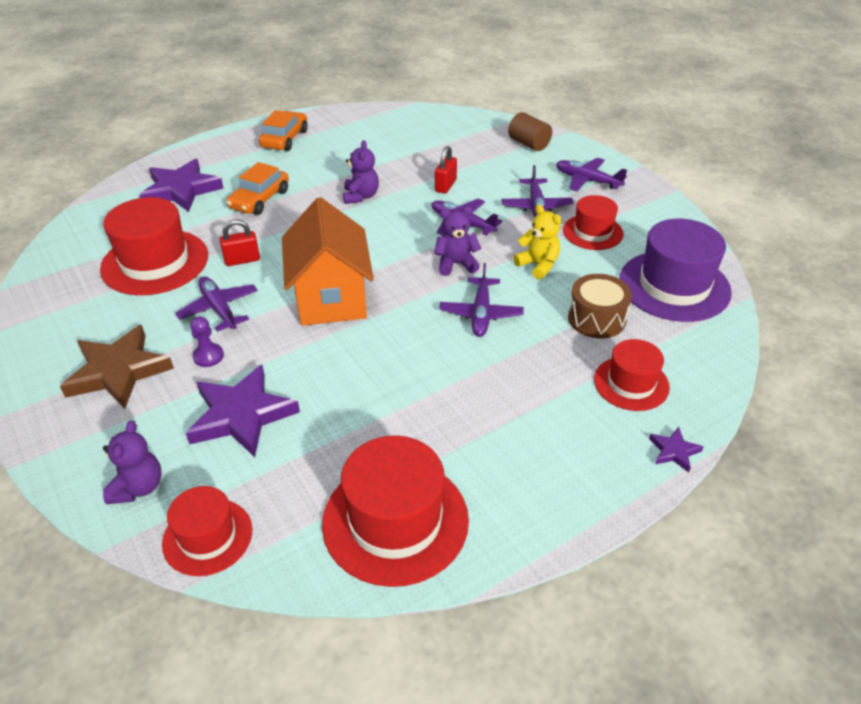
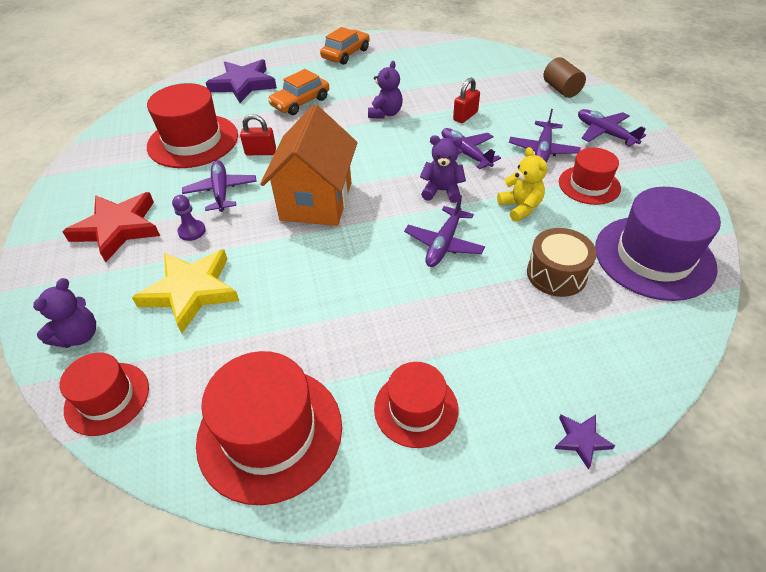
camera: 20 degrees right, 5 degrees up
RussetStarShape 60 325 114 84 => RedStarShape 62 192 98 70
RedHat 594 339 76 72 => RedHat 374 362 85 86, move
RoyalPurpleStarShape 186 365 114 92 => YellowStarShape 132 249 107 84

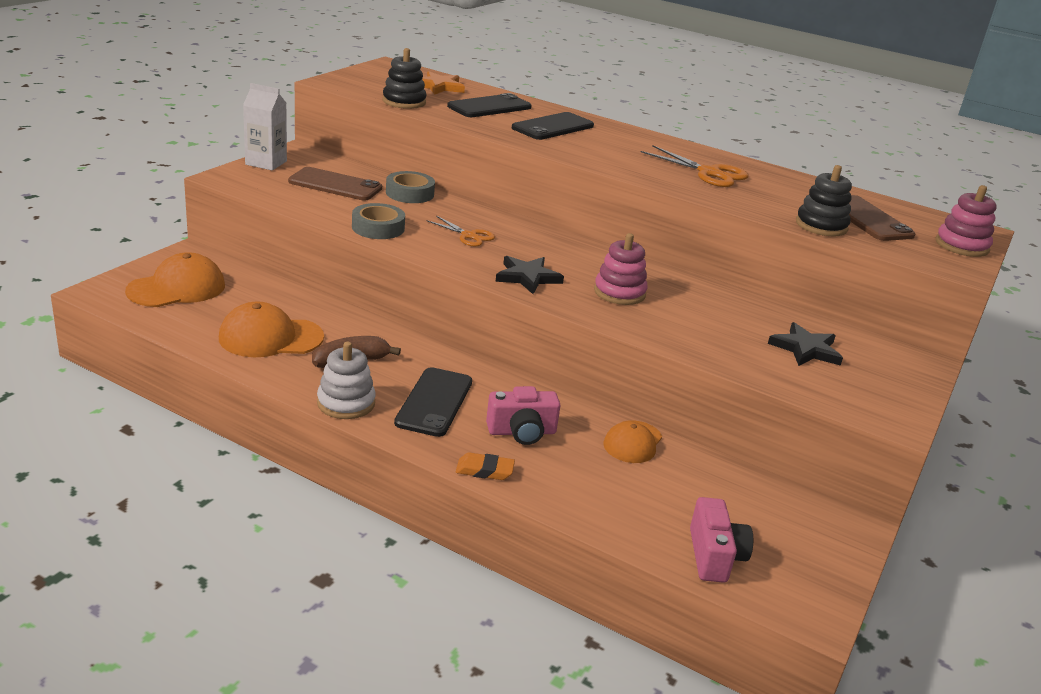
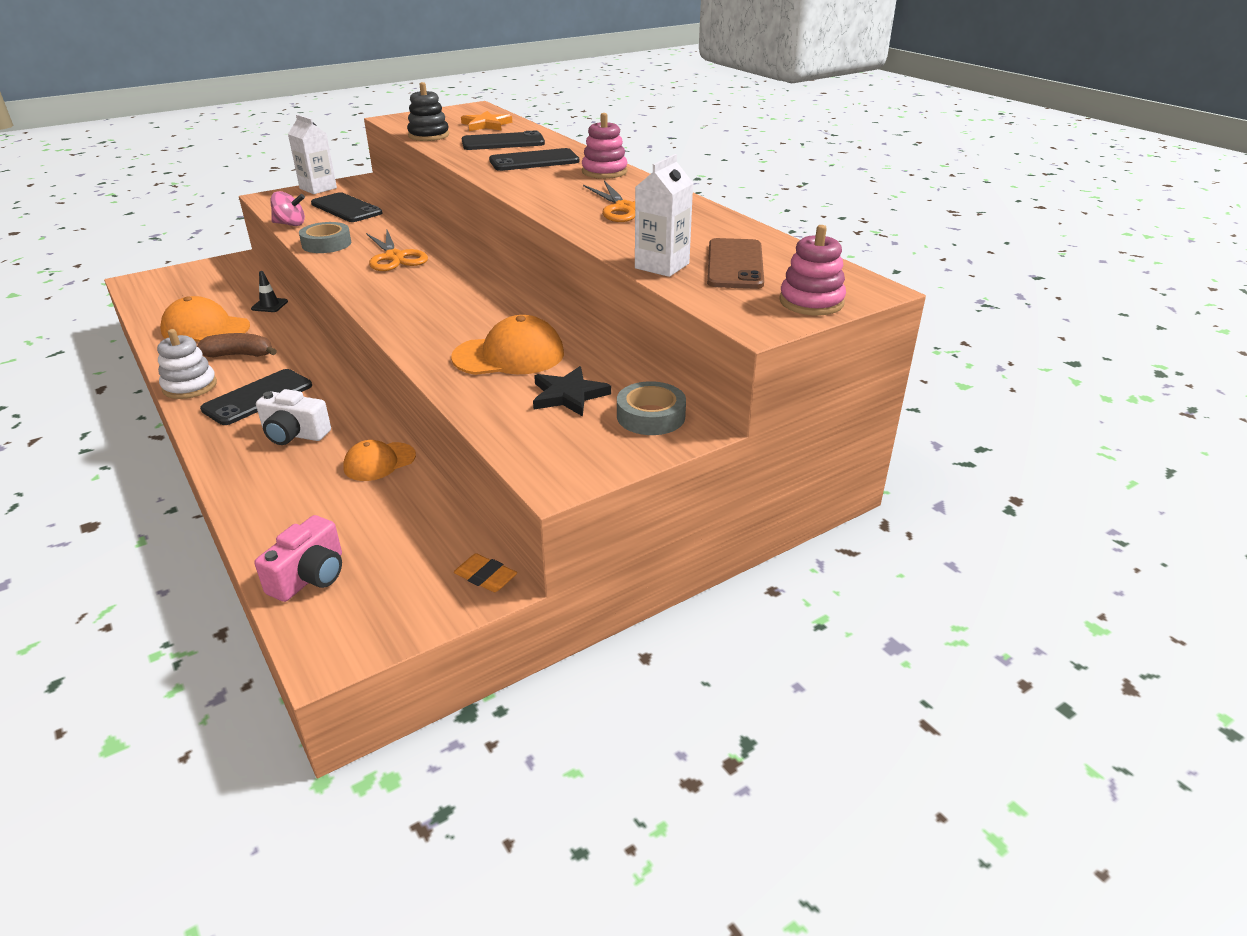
camera: 30 degrees right, 5 degrees up
BlackRingStacker 796 165 56 71 => PureWhiteJuiceCarton 635 154 58 123
RussetSmartphone 288 167 94 34 => BlackSmartphone 311 192 71 30
AshGreyTape 386 171 49 32 => AshGreyTape 617 381 69 54, move
OrangeColouredPairOfScissors 427 216 68 31 => OrangeColouredPairOfScissors 366 230 62 41, x1.54
RosePinkRingStacker 594 233 54 72 => RosePinkRingStacker 582 113 46 66, move
OrangeColouredBaseballCap 125 252 100 55 => OrangeColouredBaseballCap 451 315 113 60, move
BlackStarShape 495 256 69 38 => nothing
RosePinkCompactCamera 486 386 75 59 => PureWhiteCompactCamera 256 389 75 56
OrangeColouredPencilEraser 456 452 59 28 => OrangeColouredPencilEraser 454 553 63 39, move
nothing => RosePinkSpinningTop 270 191 35 35
nothing => BlackSafetyCone 251 271 37 41

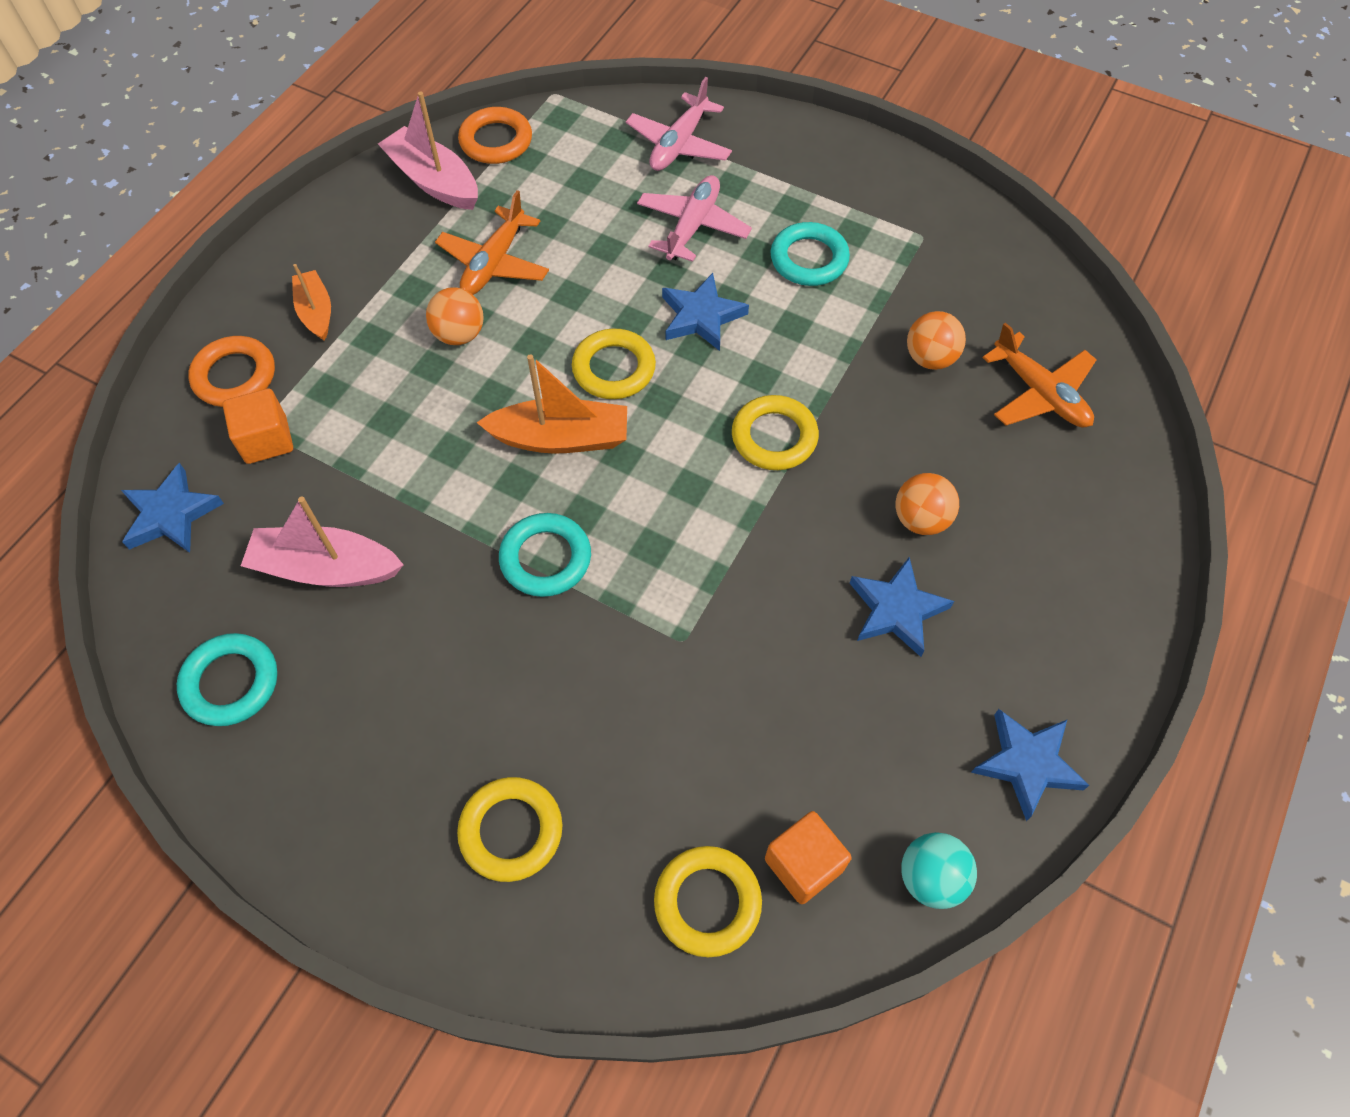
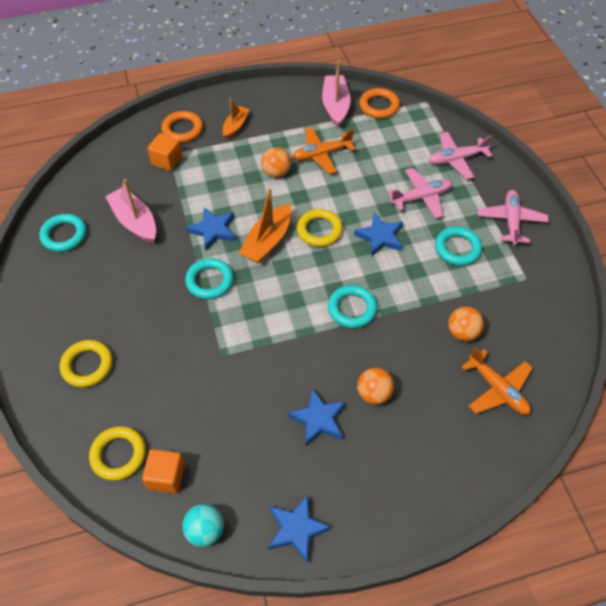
camera: 45 degrees right, 5 degrees down
OrangeColouredAeroplane 982 322 115 106 => OrangeColouredAeroplane 461 347 71 68, 45 degrees counterclockwise
OrangeColouredSailboat 477 354 150 100 => OrangeColouredSailboat 239 188 52 75, 75 degrees clockwise
YellowTorus 732 395 87 75 => AquaTorus 328 285 49 43
BlueStarShape 121 463 103 90 => BlueStarShape 186 207 49 44, move
nothing => RosePinkAeroplane 478 190 71 55

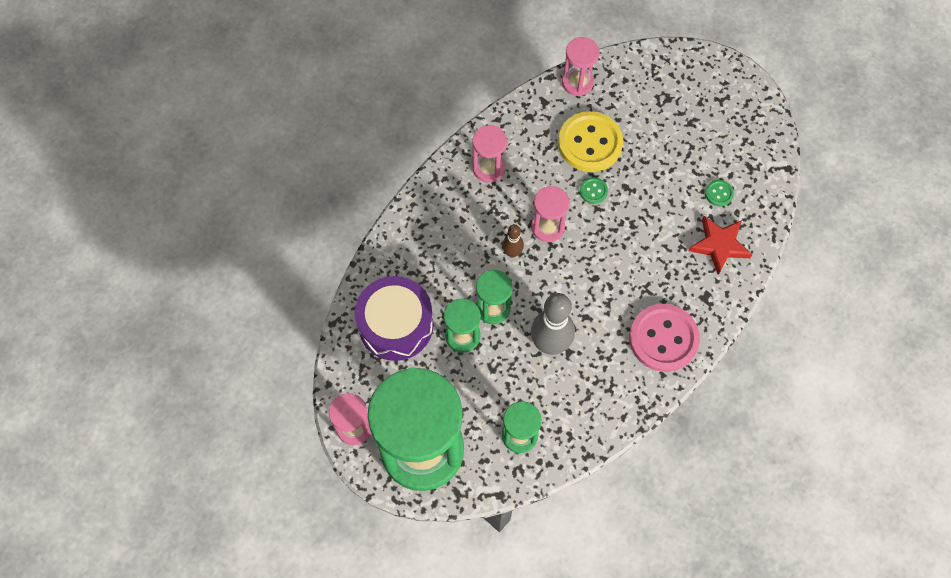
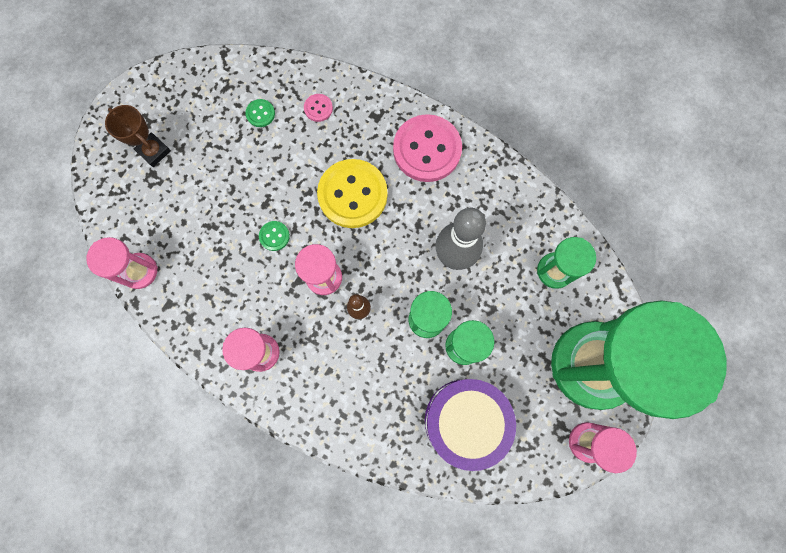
camera: 100 degrees left, 10 degrees up
YellowShirtButton 558 111 65 61 => YellowShirtButton 317 159 71 69, move
RedStarShape 689 216 64 59 => RosePinkShirtButton 304 94 29 28
nothing => RussetPrizeCup 105 105 66 62

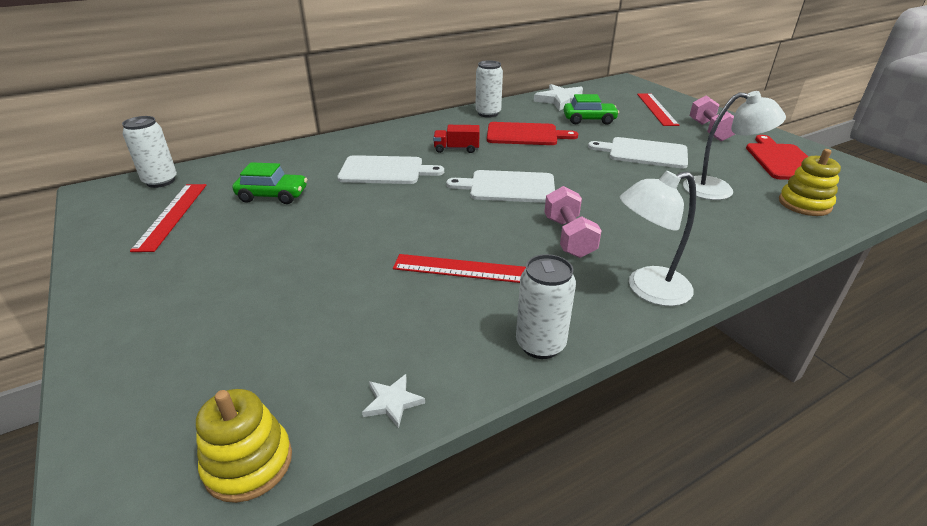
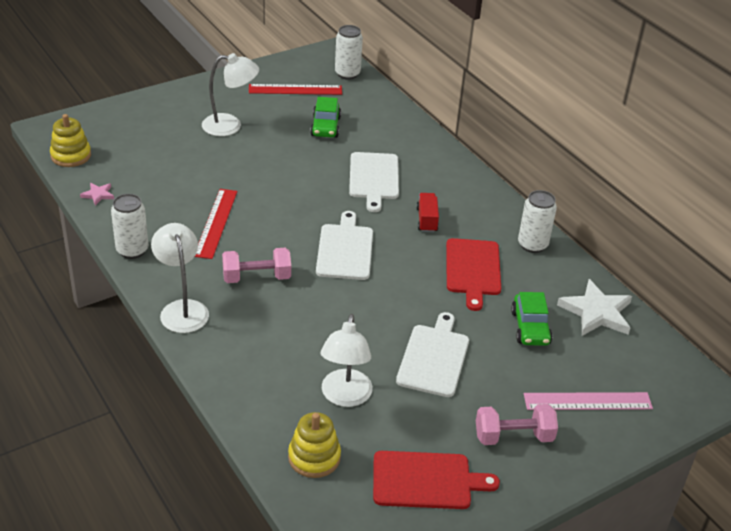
camera: 85 degrees right, 5 degrees up
RedStraightedge 637 93 42 33 => RosePinkStraightedge 524 392 129 18
PureWhiteStarShape 362 374 63 54 => RosePinkStarShape 80 183 34 23
nothing => PureWhiteLamp 202 53 57 83

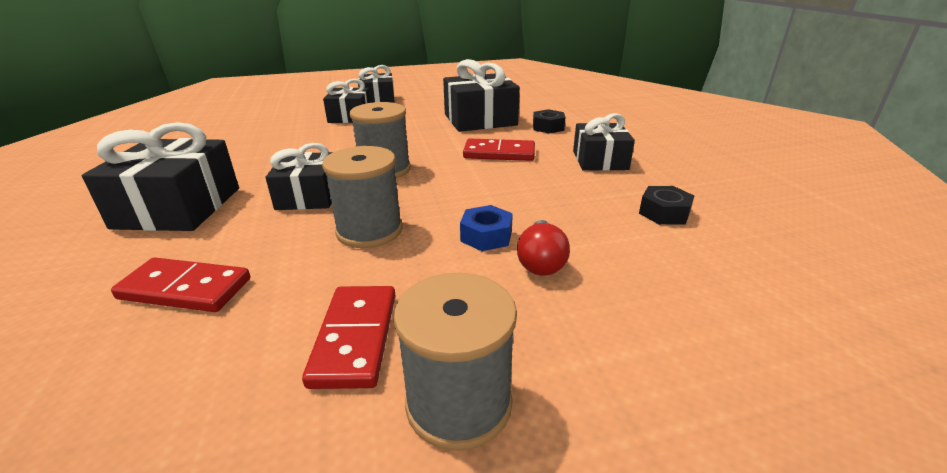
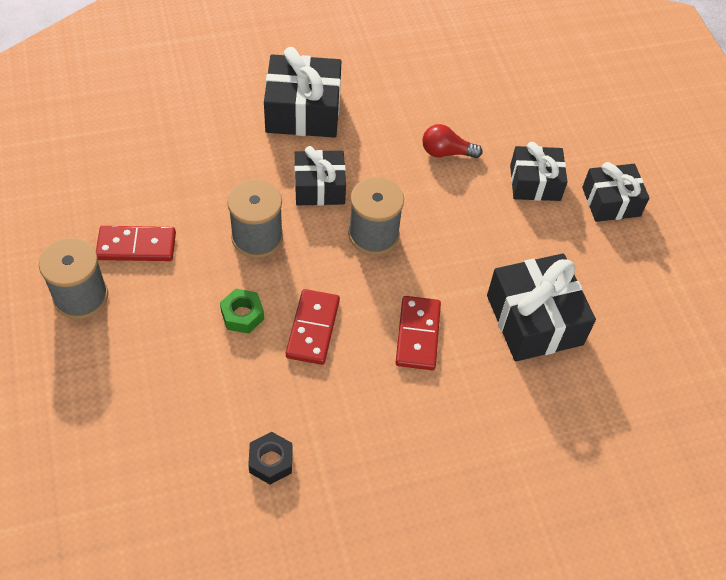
camera: 85 degrees right, 25 degrees up
BlackNut 533 109 33 25 => nothing
BlackPresent 573 113 62 58 => nothing
BlueNut 460 205 53 46 => EmeraldNut 220 289 44 45
RedBulb 517 220 53 56 => RedBulb 422 124 60 34, move
RedDominoTile 111 257 139 55 => RedDominoTile 286 289 54 76, move

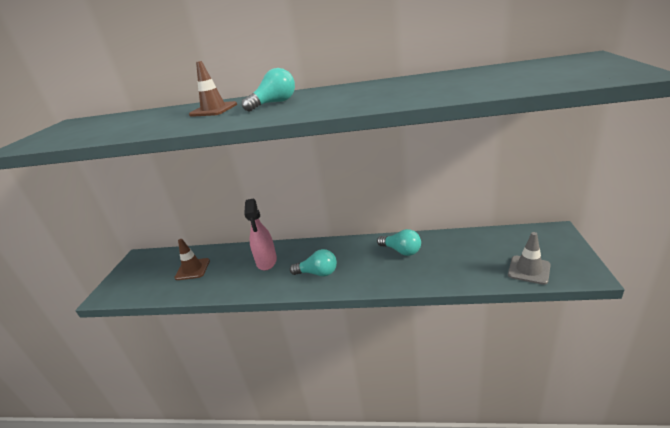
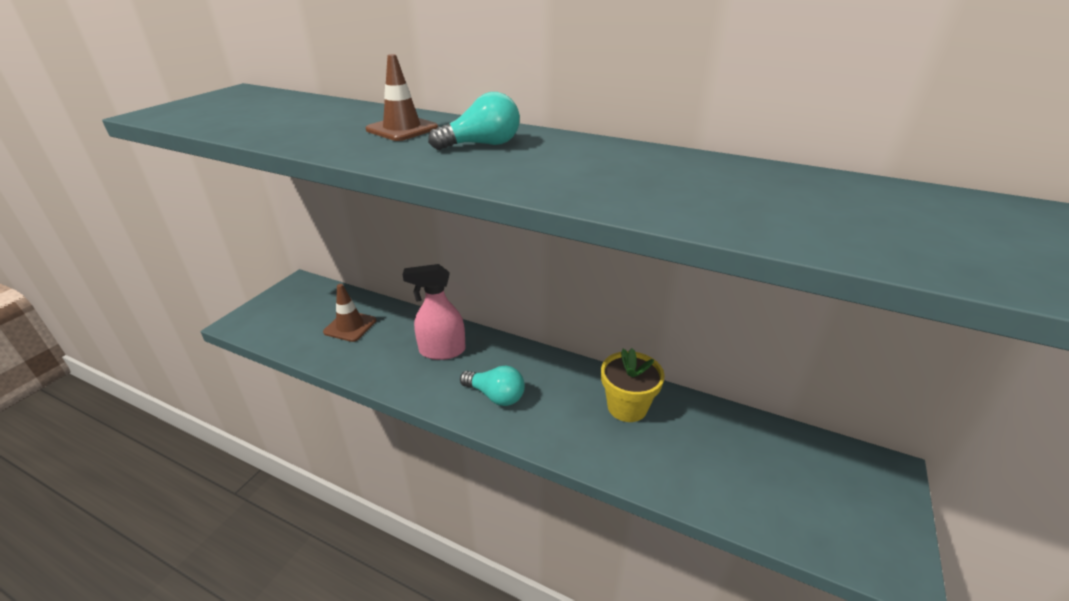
camera: 15 degrees right, 5 degrees up
RosePinkSprayBottle 244 198 33 73 => RosePinkSprayBottle 403 264 63 96, 75 degrees clockwise
AquaBulb 377 229 44 27 => YellowPlantPot 601 348 64 74
AshGreySafetyCone 508 232 43 53 => nothing

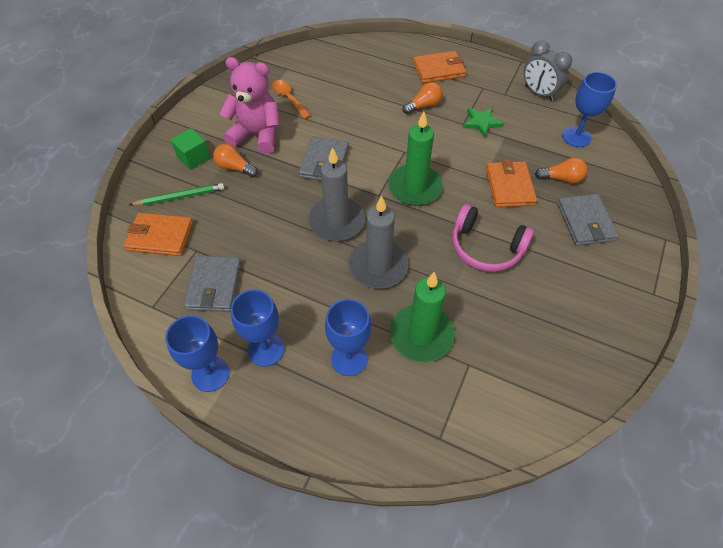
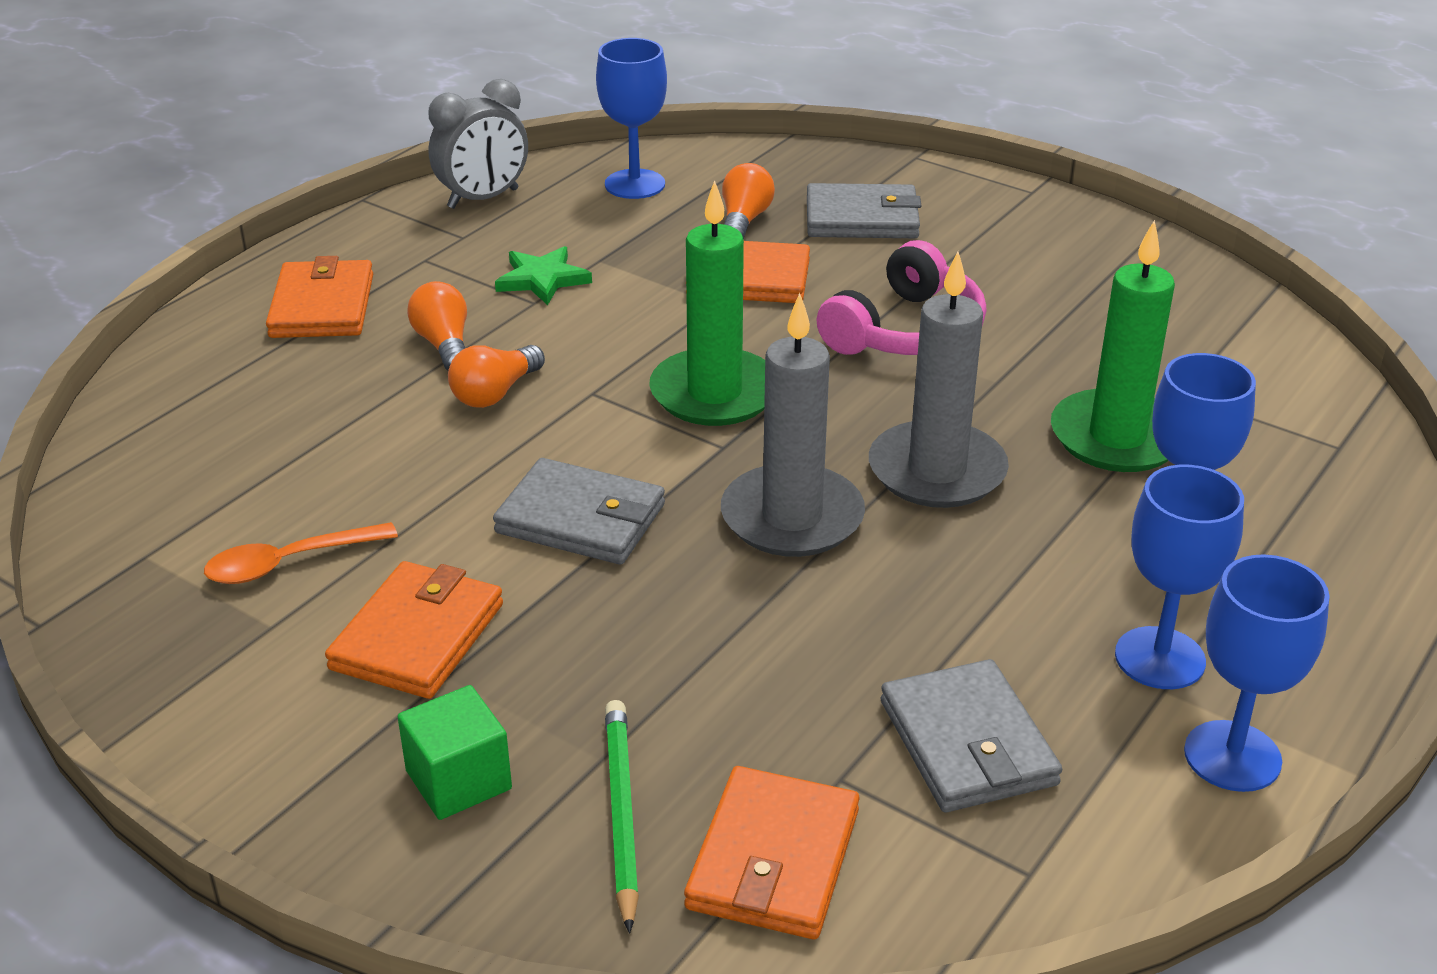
camera: 80 degrees left, 20 degrees down
RosePinkTeddyBear 219 57 61 97 => OrangeColouredCardWallet 325 561 178 138
OrangeColouredBulb 213 144 45 33 => OrangeColouredBulb 448 345 97 63, move
AshGreyCardWallet 184 256 57 56 => AshGreyCardWallet 881 659 181 153, 60 degrees clockwise

